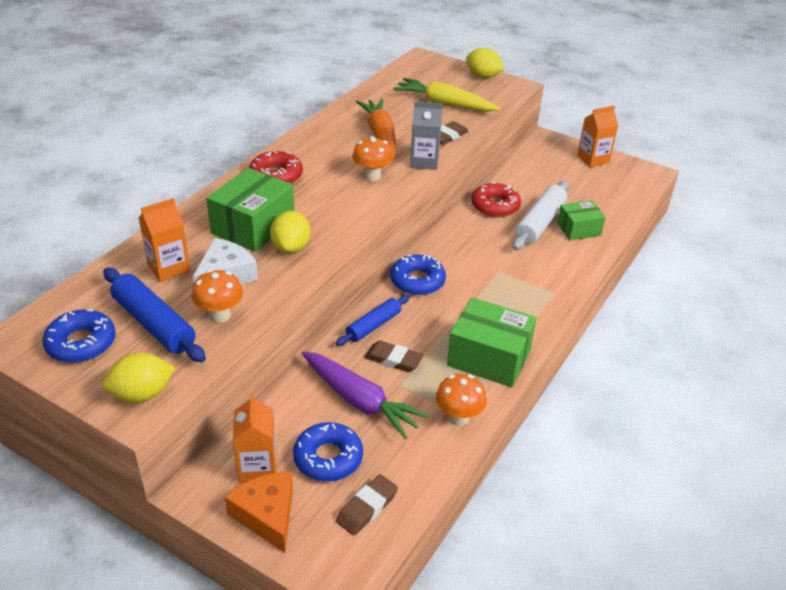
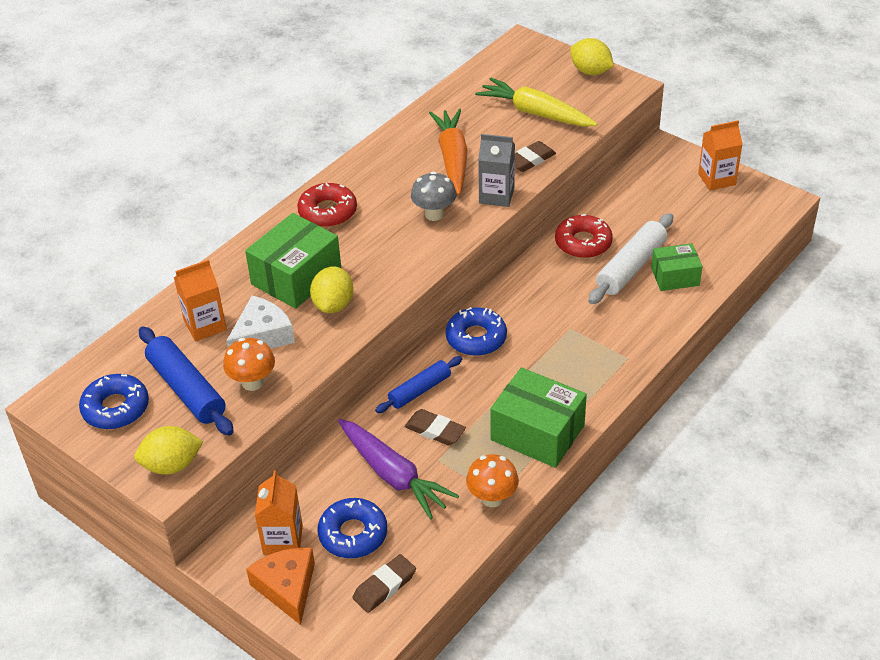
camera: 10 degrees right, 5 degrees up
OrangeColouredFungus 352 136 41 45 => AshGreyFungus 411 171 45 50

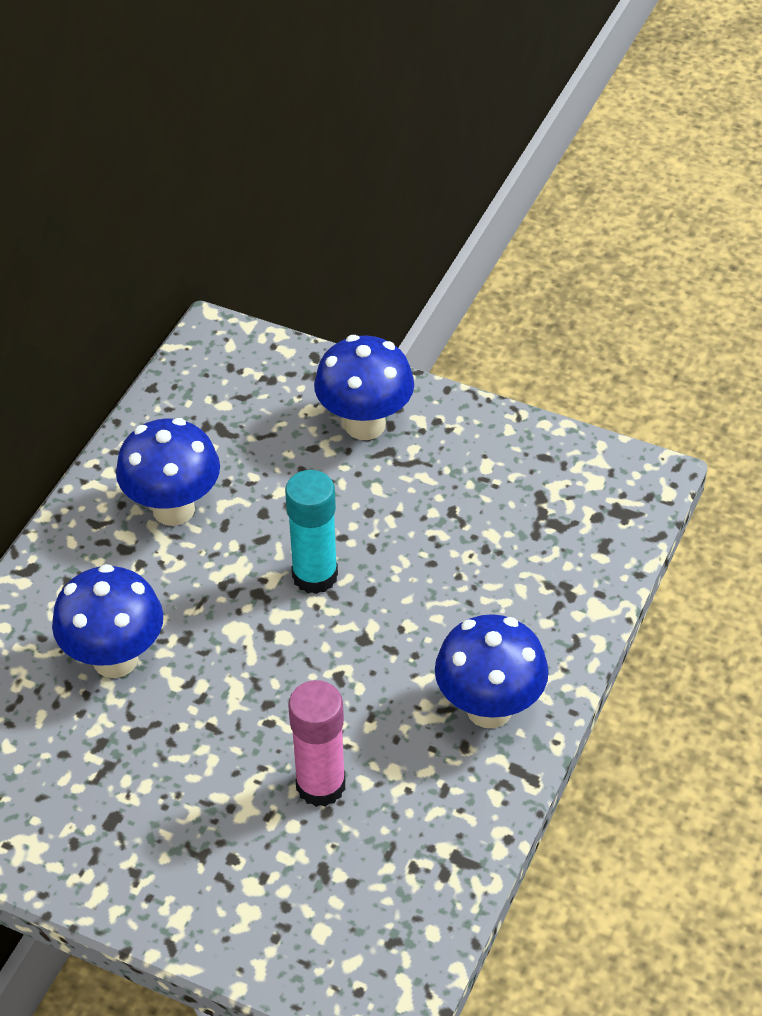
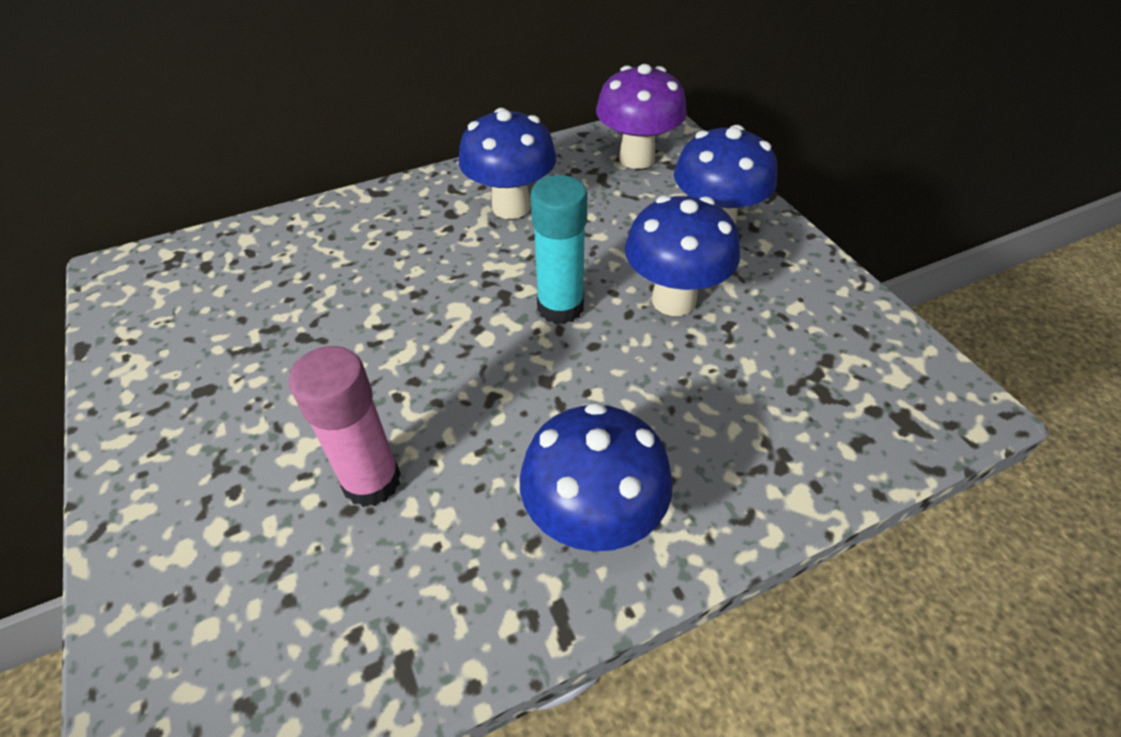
camera: 40 degrees right, 0 degrees up
BlueFungus 52 564 111 114 => BlueFungus 625 195 115 121, move
nothing => RoyalPurpleFungus 596 64 91 105

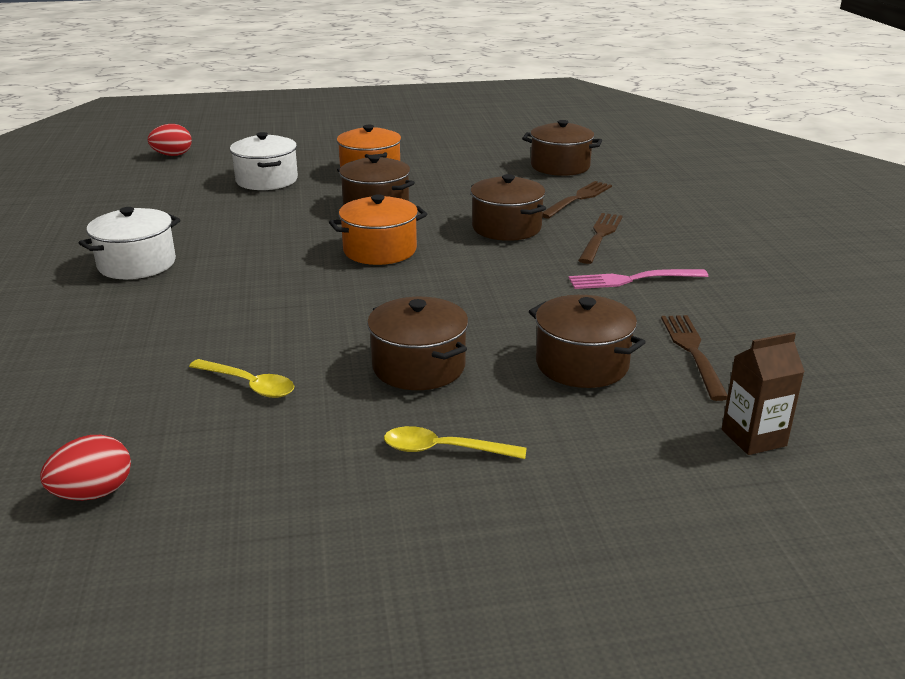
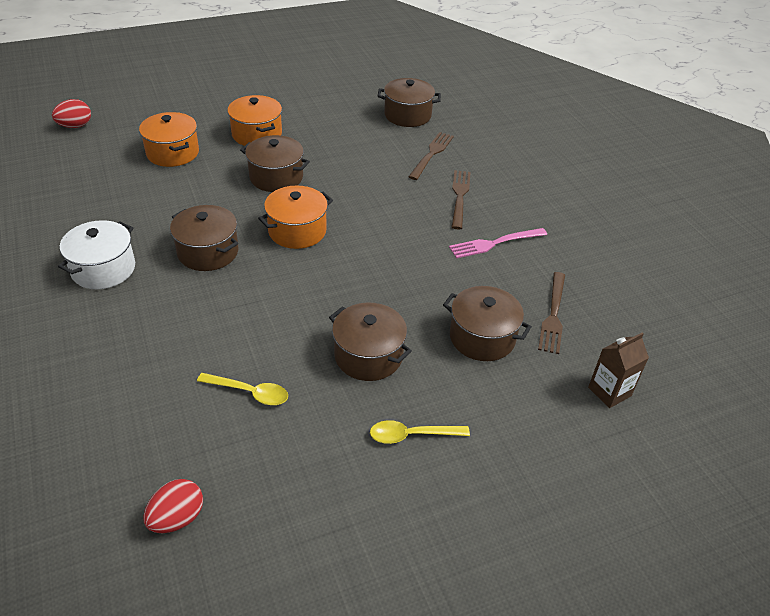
camera: 15 degrees left, 15 degrees up
PureWhitePot 230 132 68 58 => OrangeColouredPot 139 112 60 55
RussetPot 471 174 75 67 => RussetPot 170 205 68 66, move
RussetFork 661 315 67 86 => RussetFork 538 272 27 82, 150 degrees counterclockwise

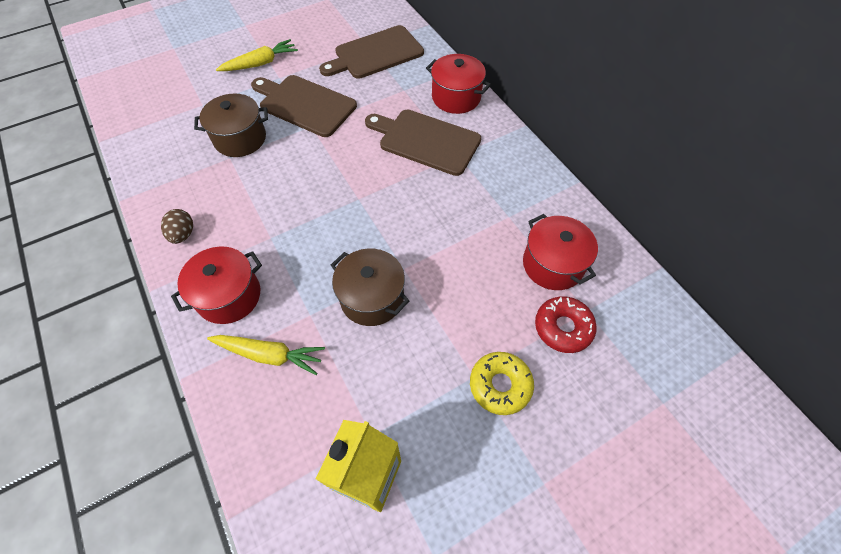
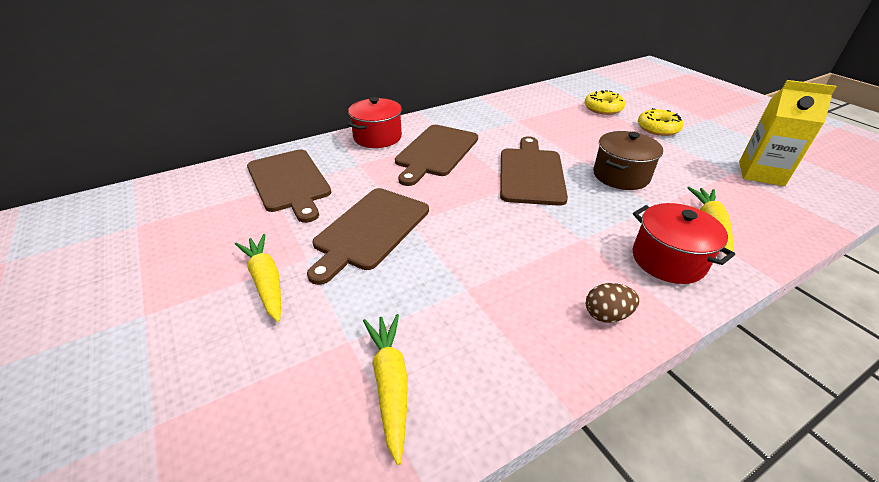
camera: 90 degrees left, 20 degrees down
RussetPot 194 93 74 64 => nothing
RedPot 523 214 75 76 => nothing
RedDonut 535 296 62 57 => YellowDonut 585 90 40 25
nothing => RussetBreadBoard 500 136 68 70
nothing => YellowToyCarrot 363 314 45 151

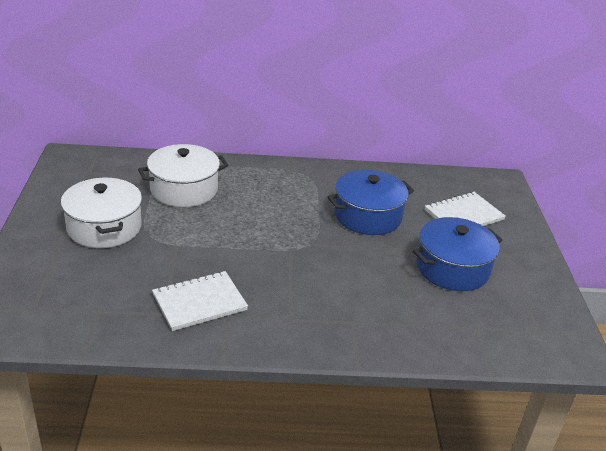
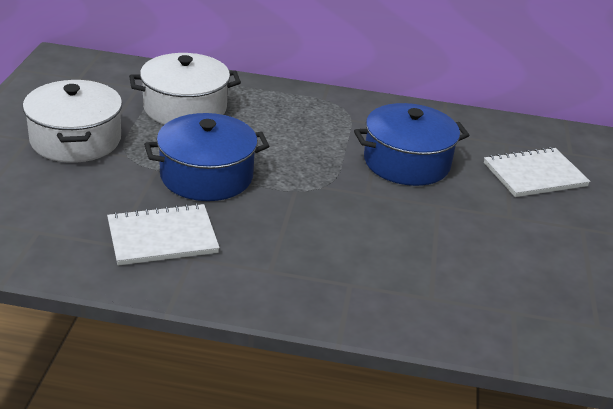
camera: 10 degrees right, 0 degrees up
BluePot 413 217 89 74 => BluePot 144 113 125 88, move

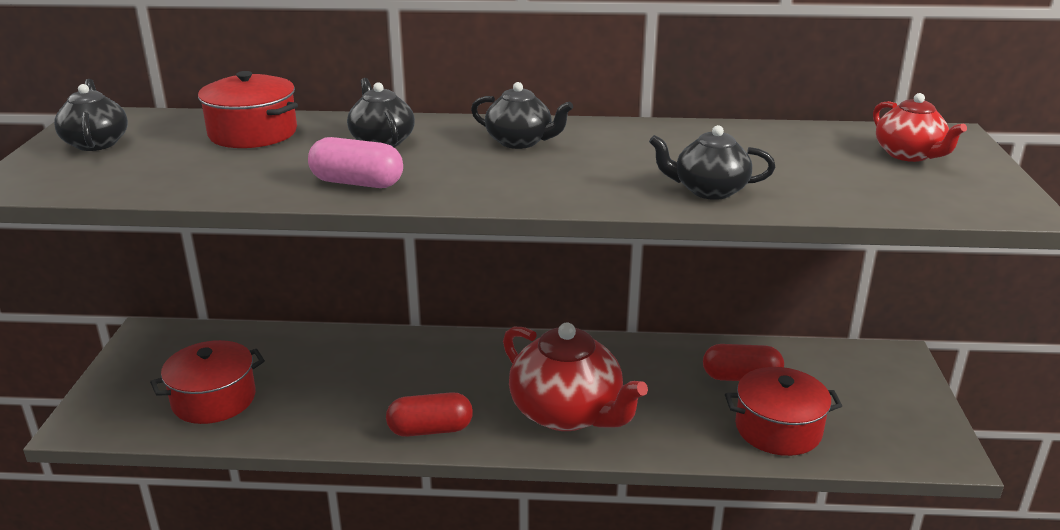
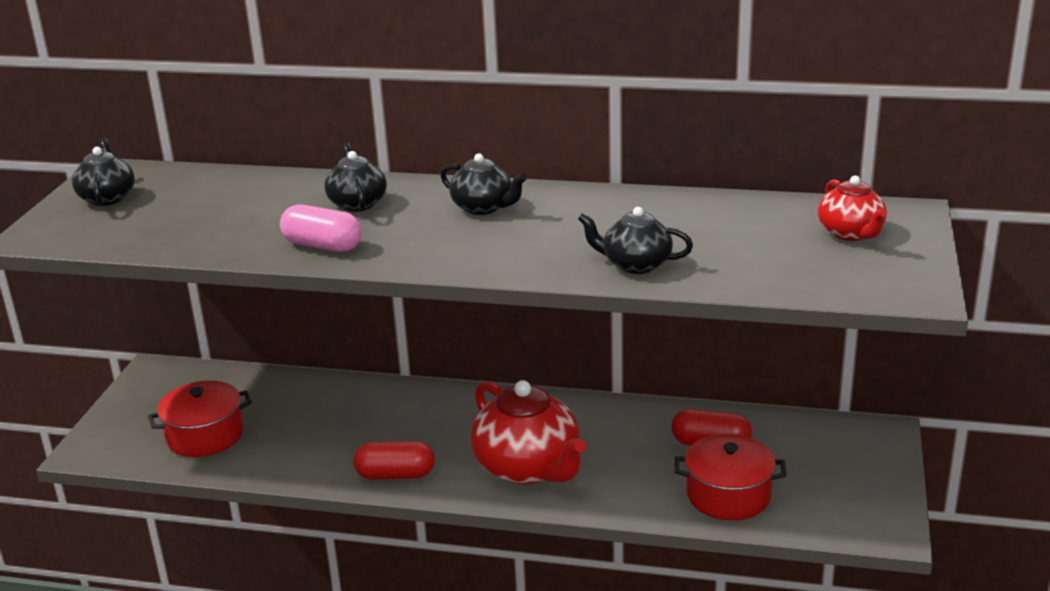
camera: 10 degrees right, 0 degrees up
RedPot 198 71 100 77 => nothing

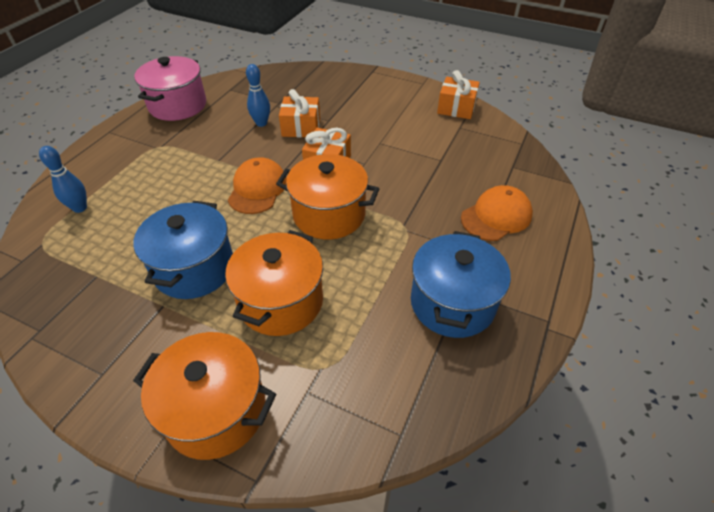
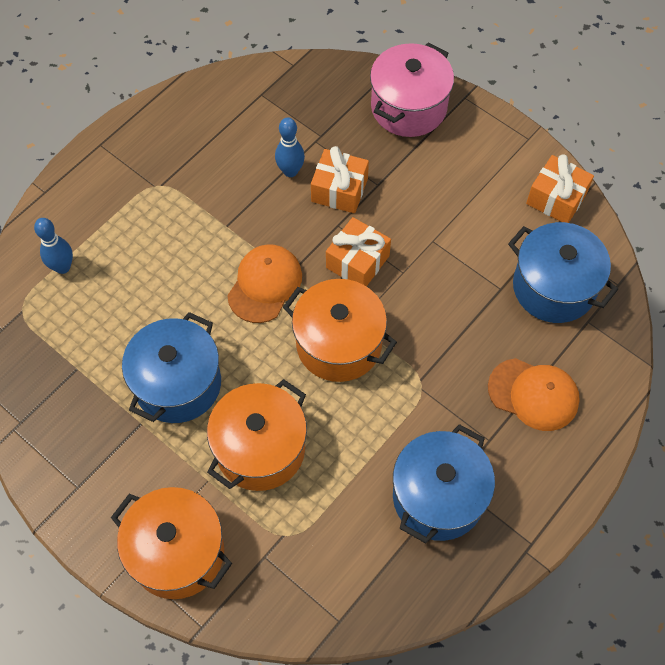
camera: 15 degrees right, 15 degrees up
RosePinkPot 134 56 72 65 => RosePinkPot 370 43 84 94, move
OrangeColouredBaseballCap 461 185 72 56 => OrangeColouredBaseballCap 488 358 92 73, 45 degrees clockwise
nothing => BluePot 508 222 110 101

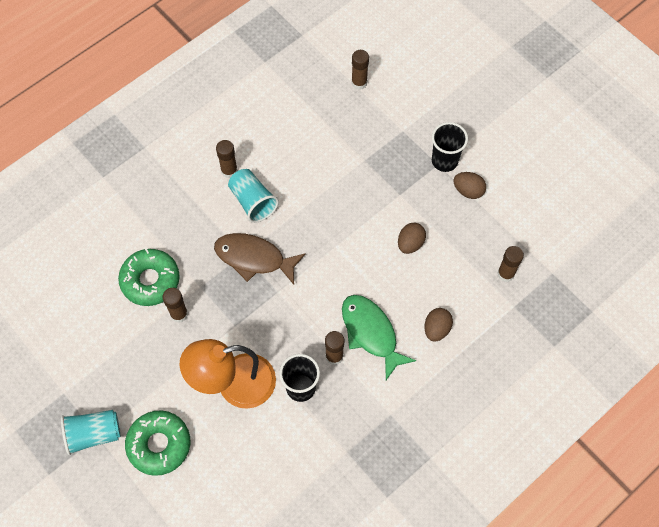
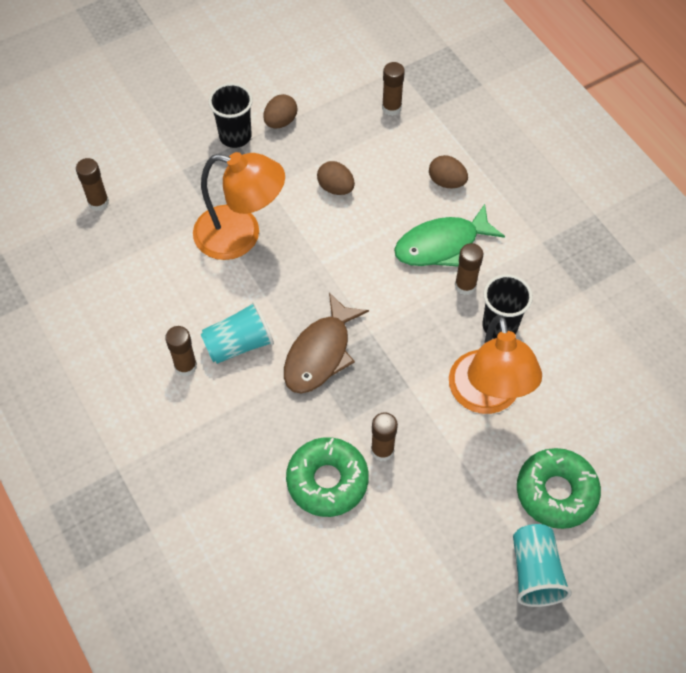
camera: 80 degrees left, 5 degrees down
nothing => OrangeColouredLamp 193 152 92 108

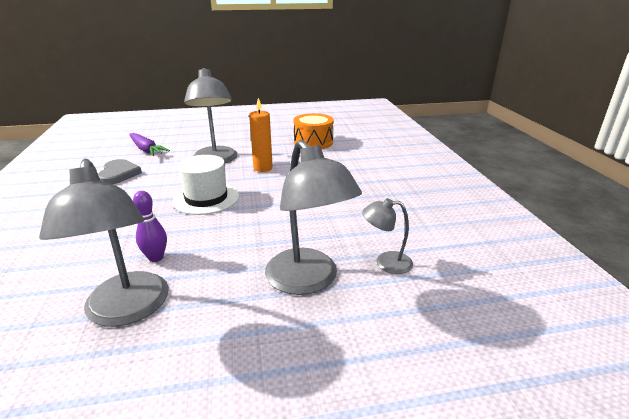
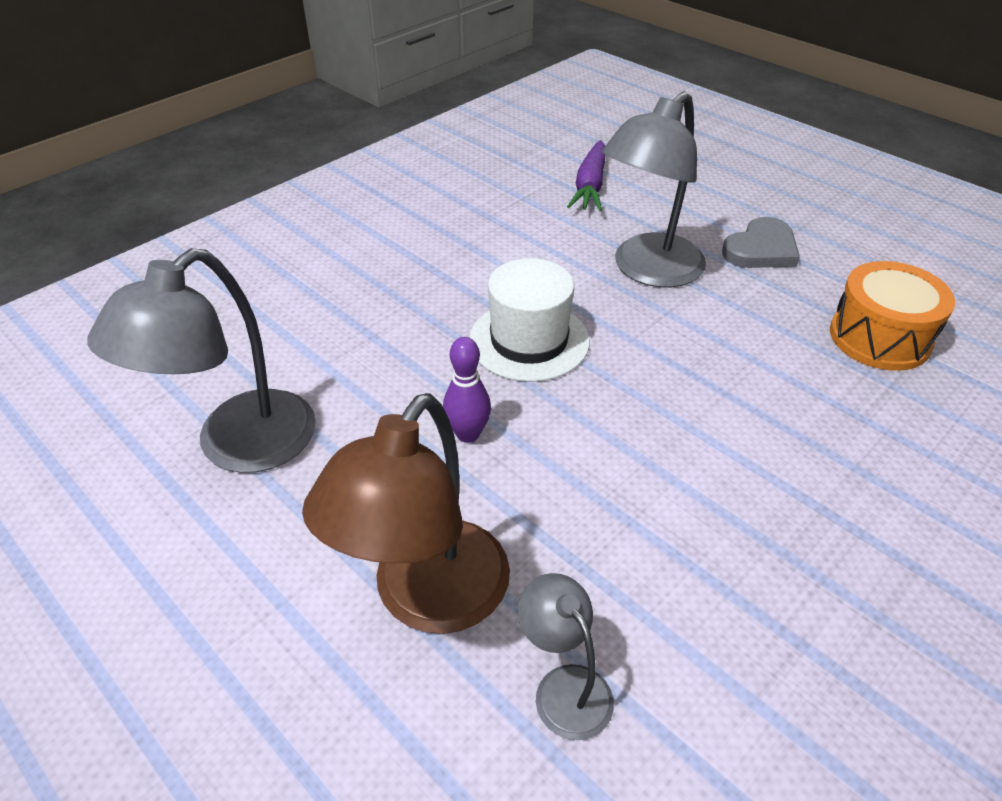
camera: 55 degrees right, 15 degrees up
OrangeColouredWaxCandle 249 98 24 74 => nothing
AshGreyLamp 265 140 97 155 => RussetLamp 302 393 208 241
AshGreyHeart 98 159 44 25 => AshGreyHeart 722 217 78 51, move
RoyalPurpleBowlingPin 133 191 34 71 => RoyalPurpleBowlingPin 443 337 48 106, move

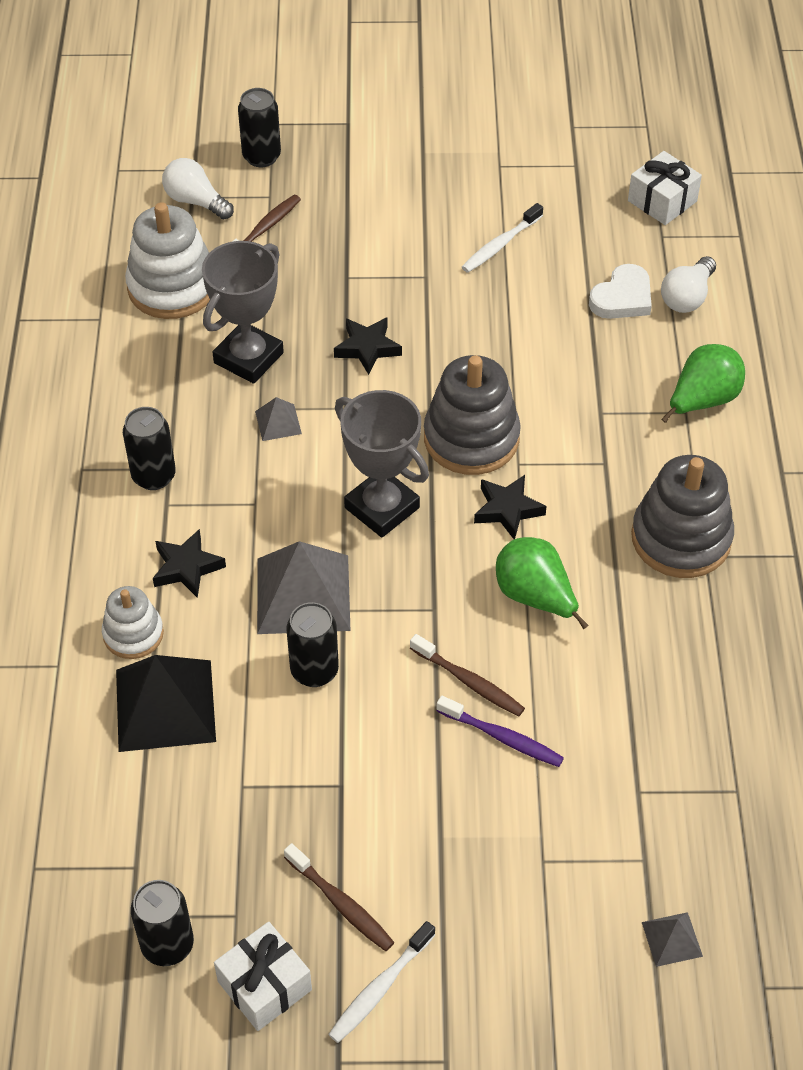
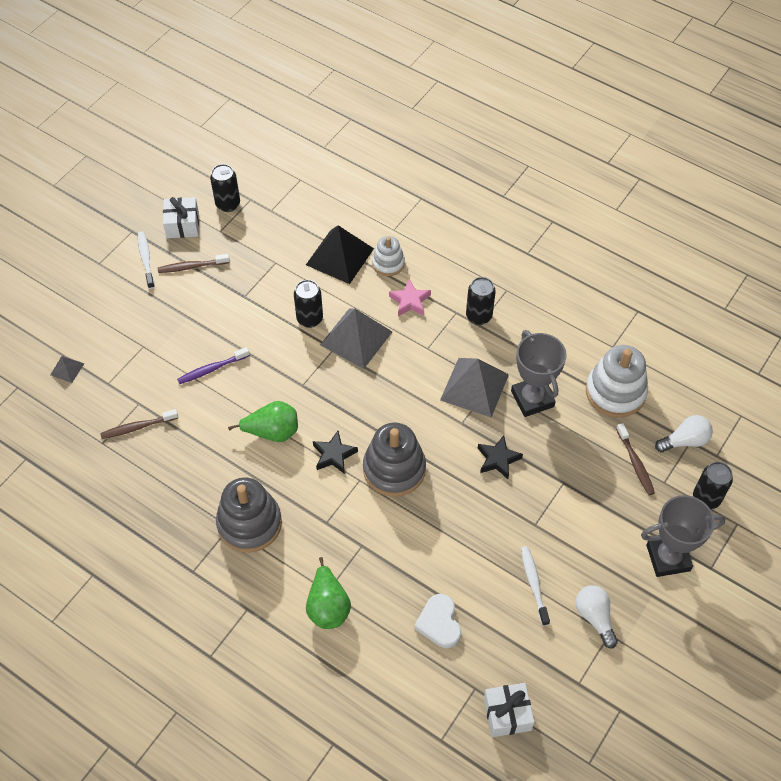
camera: 125 degrees right, 5 degrees up
PureWhiteBulb 661 256 55 57 => PureWhiteBulb 575 585 43 63, move
AshGreyPrizeCup 335 390 94 148 => AshGreyPrizeCup 641 495 84 82, move
AshGreySolidPyramid 255 397 47 44 => AshGreySolidPyramid 440 358 69 60, x2.14
BlackStarShape 153 529 73 69 => RosePinkStarShape 389 279 42 37
RussetDentalBrush 410 634 115 83 => RussetDentalBrush 100 409 78 30, move

